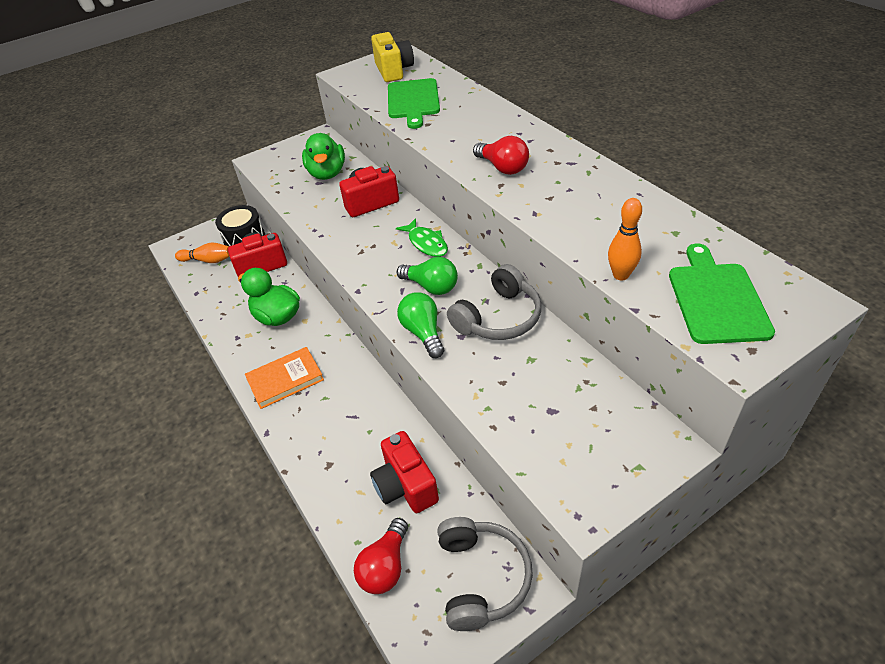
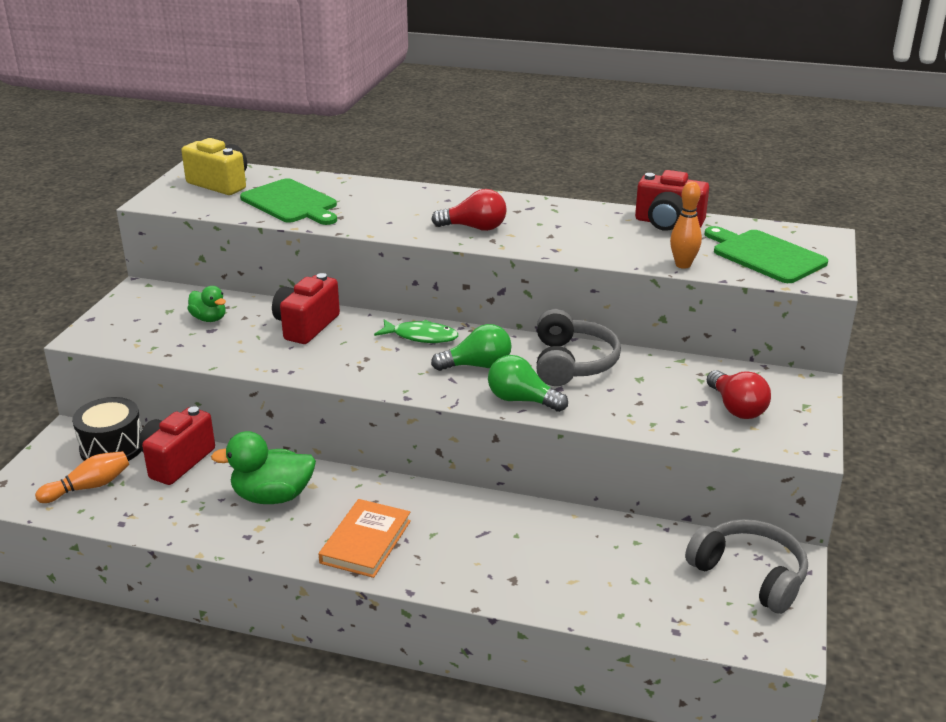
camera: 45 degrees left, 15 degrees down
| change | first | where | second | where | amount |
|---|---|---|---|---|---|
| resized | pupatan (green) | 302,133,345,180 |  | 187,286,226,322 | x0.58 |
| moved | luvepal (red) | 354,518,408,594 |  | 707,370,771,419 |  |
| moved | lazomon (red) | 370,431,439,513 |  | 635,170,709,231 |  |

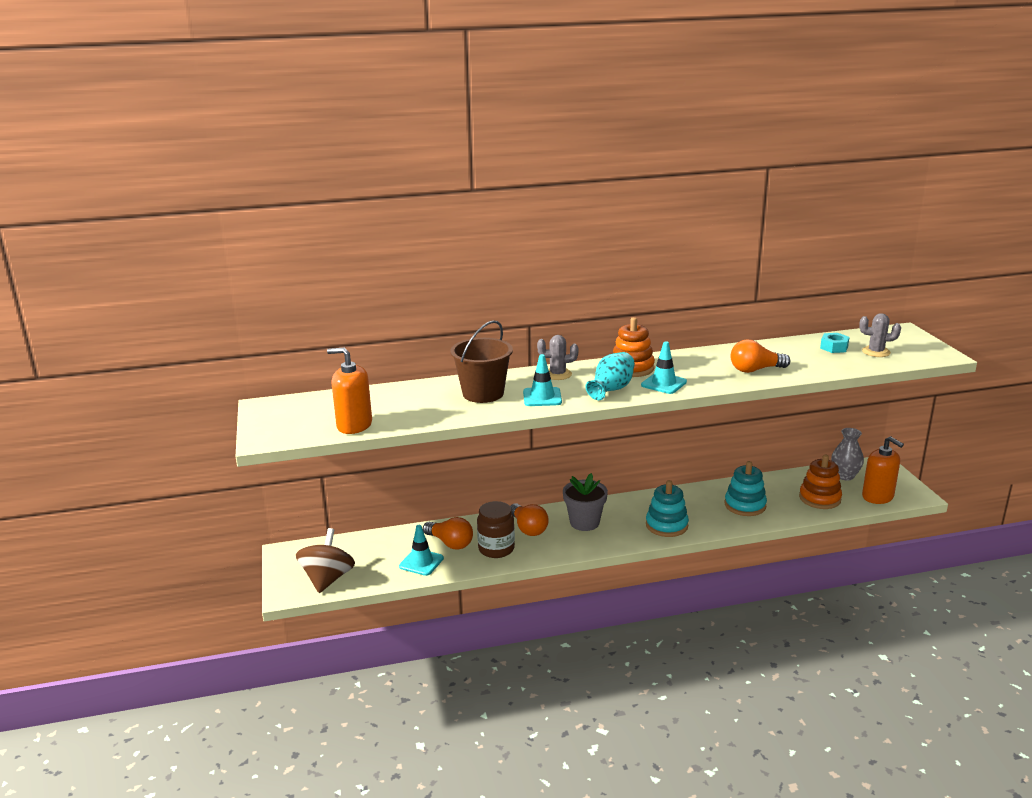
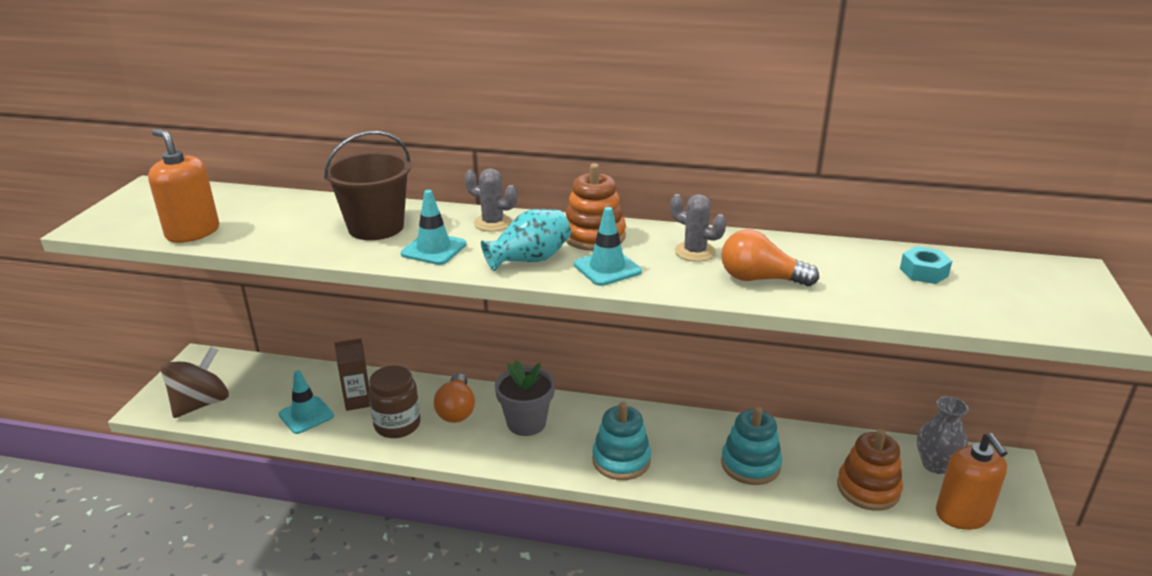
camera: 25 degrees right, 5 degrees up
| change | first | where | second | where | amount |
|---|---|---|---|---|---|
| replaced | luvepal (orange) | 423,517,473,550 | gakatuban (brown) | 334,338,370,411 |  |
| moved | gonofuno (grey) | 859,313,901,357 |  | 671,194,726,262 |  |

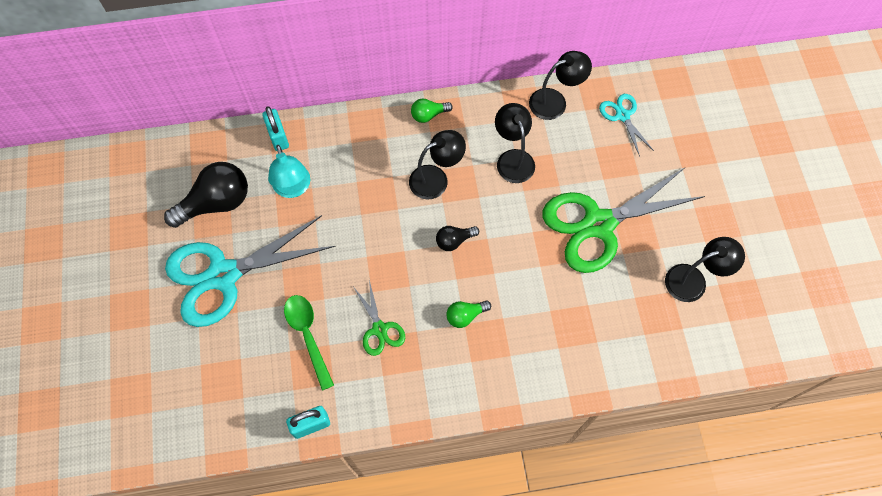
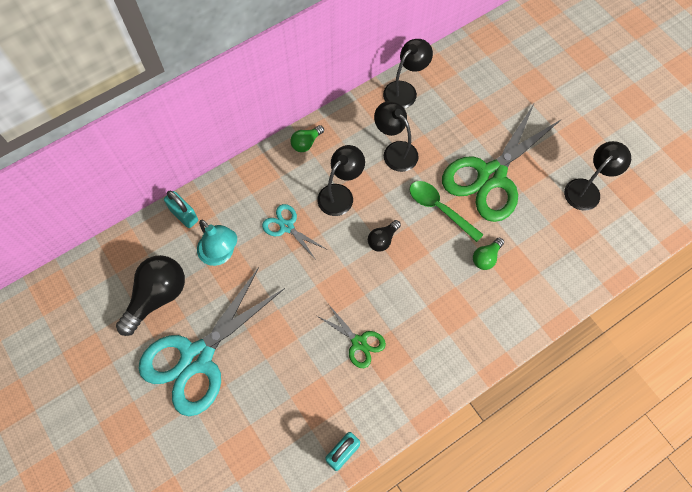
camera: 25 degrees left, 0 degrees up
| change | first | where | second | where | amount |
|---|---|---|---|---|---|
| moved | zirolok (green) | 284,295,334,390 |  | 410,181,484,242 |  |
| moved | luvepal (green) | 446,301,491,328 |  | 473,238,504,270 |  |
| moved | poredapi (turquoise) | 599,94,654,157 |  | 262,204,326,260 |  |

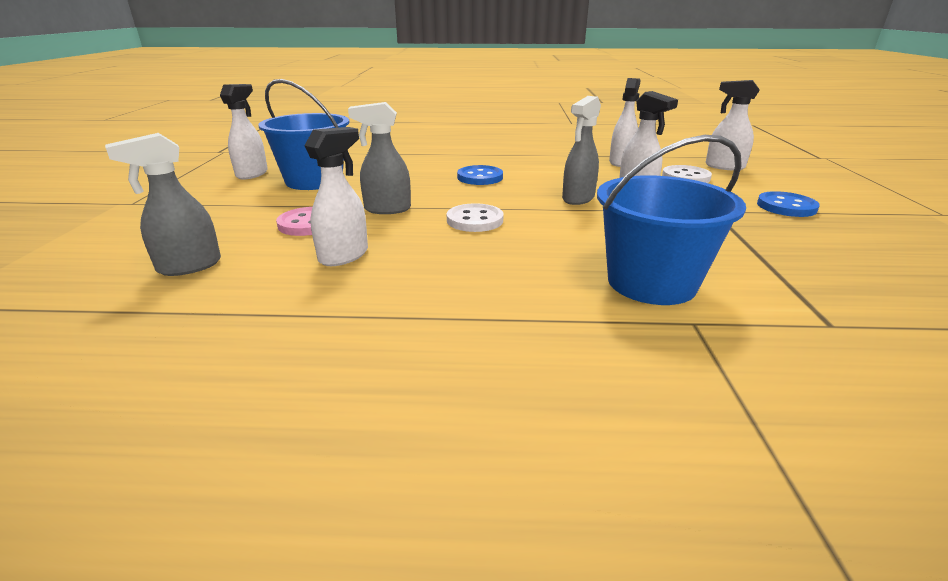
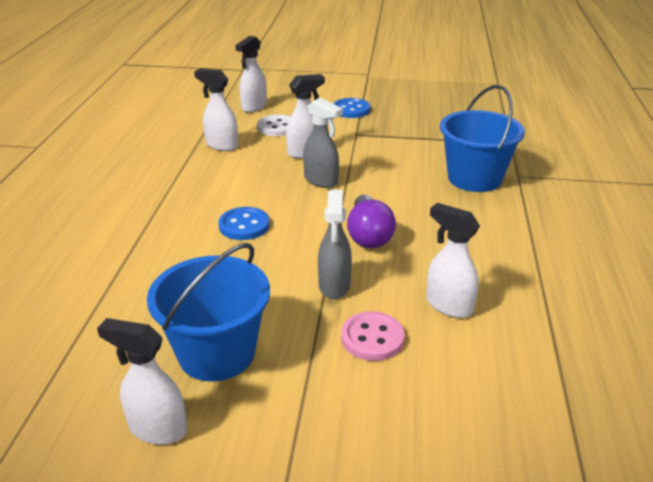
camera: 85 degrees left, 5 degrees up
| change | first | where | second | where | amount |
|---|---|---|---|---|---|
| removed | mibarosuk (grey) | 105,133,221,276 |  |  |  |
| replaced | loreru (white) | 447,203,504,232 | luvepal (purple) | 347,195,396,248 |  |

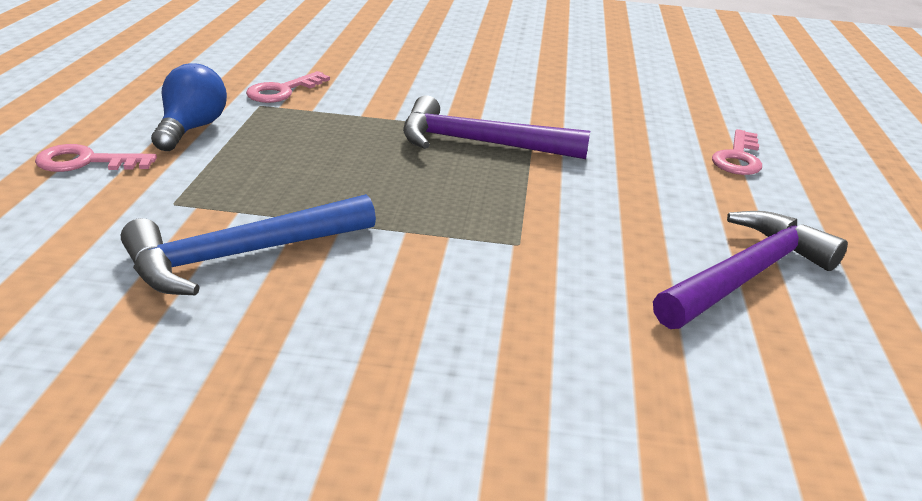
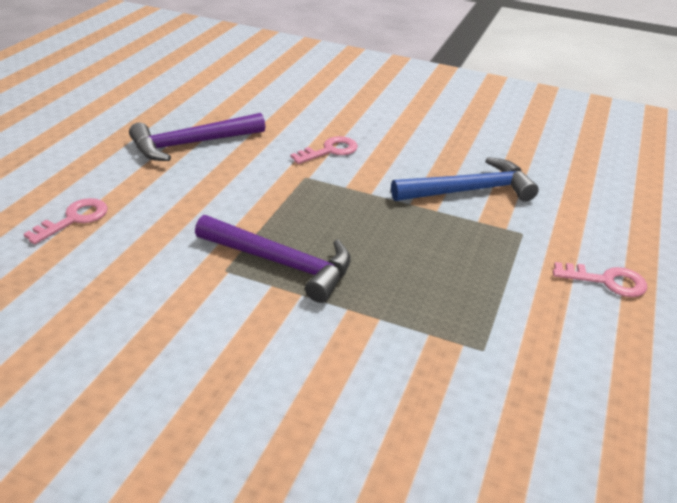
camera: 165 degrees left, 5 degrees up
| change | first | where | second | where | amount |
|---|---|---|---|---|---|
| removed | luvepal (blue) | 151,63,227,151 |  |  |  |
| moved | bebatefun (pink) | 246,71,330,103 |  | 290,136,358,164 |  |

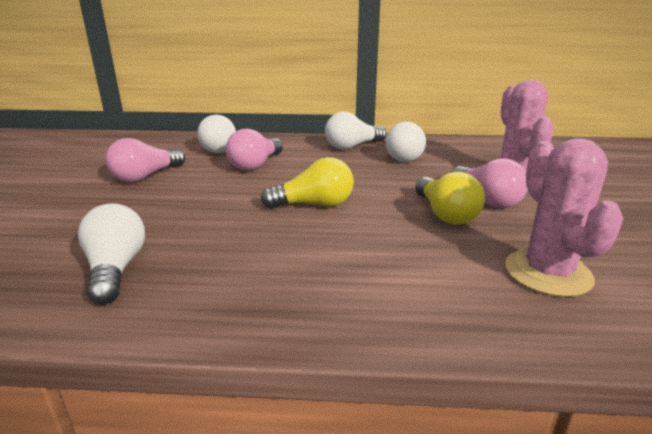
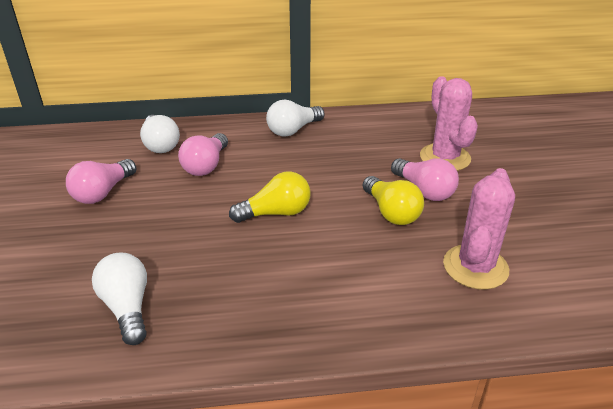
camera: 10 degrees left, 10 degrees up
| change | first | where | second | where | amount |
|---|---|---|---|---|---|
| removed | luvepal (white) | 385,122,426,162 |  |  |  |
| turned | gonofuno (pink) | 505,138,624,297 |  | 443,168,515,290 | 45 degrees clockwise |

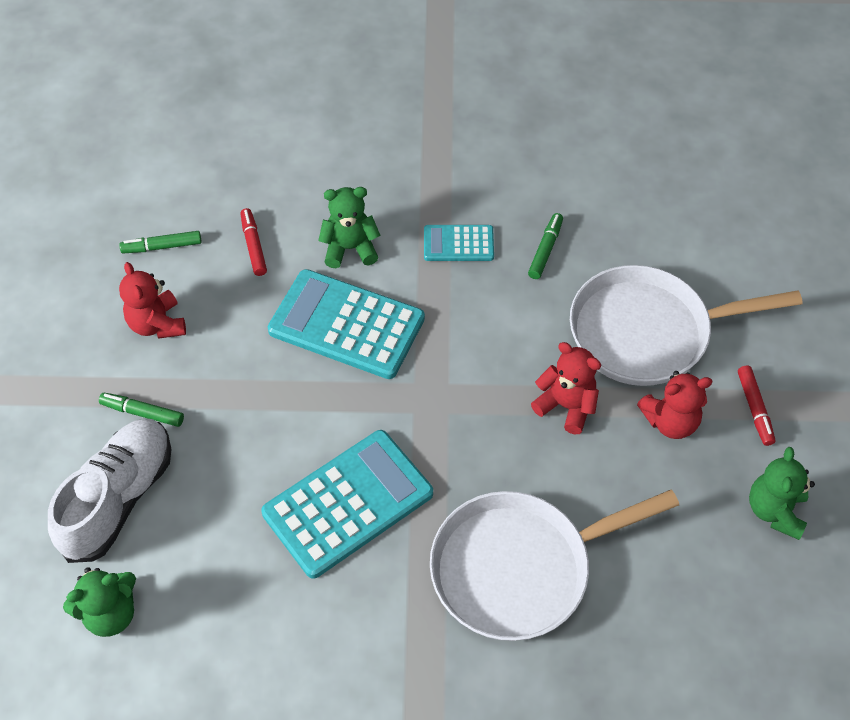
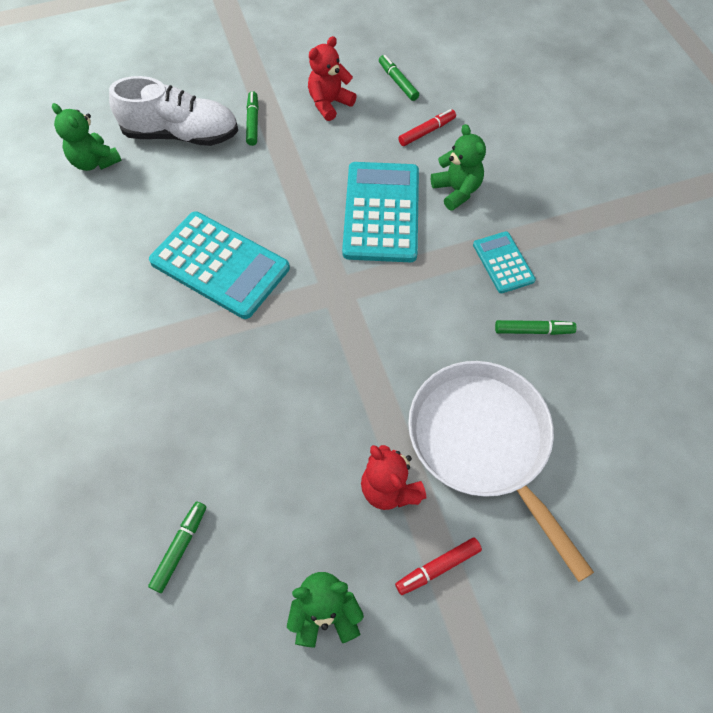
camera: 70 degrees right, 5 degrees up
| change | first | where | second | where | amount |
|---|---|---|---|---|---|
| removed | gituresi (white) | 430,490,679,641 |  |  |  |
| removed | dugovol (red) | 531,342,601,434 |  |  |  |
| added |  |  | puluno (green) | 148,502,206,593 |  |

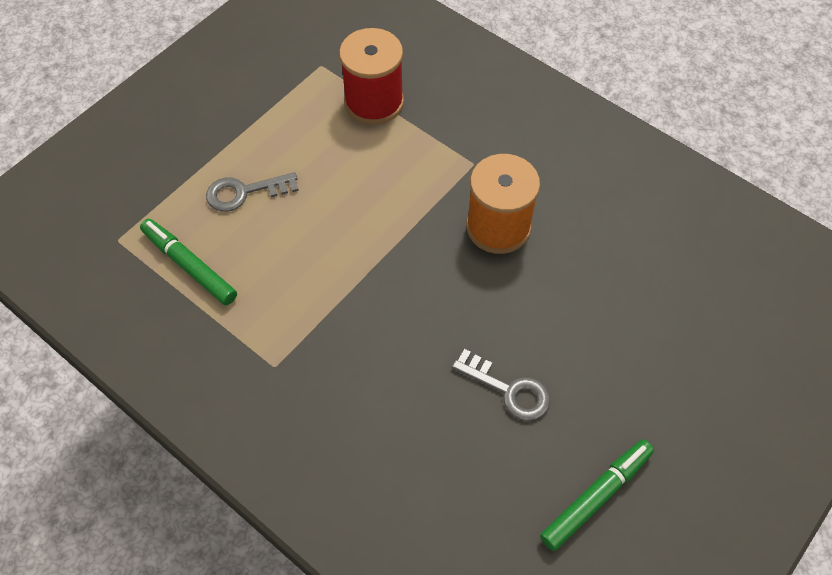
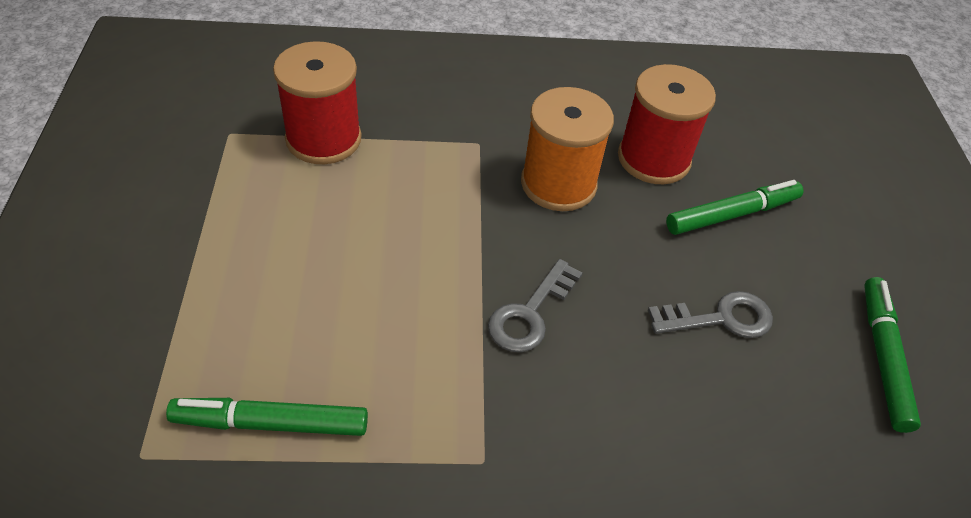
camera: 45 degrees left, 10 degrees down
| change | first | where | second | where | amount |
|---|---|---|---|---|---|
| moved | bebatefun (grey) | 206,172,299,212 |  | 488,259,583,352 |  |
| added |  |  | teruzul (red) | 618,64,716,184 |  |
| added |  |  | puluno (green) | 666,180,803,235 |  |

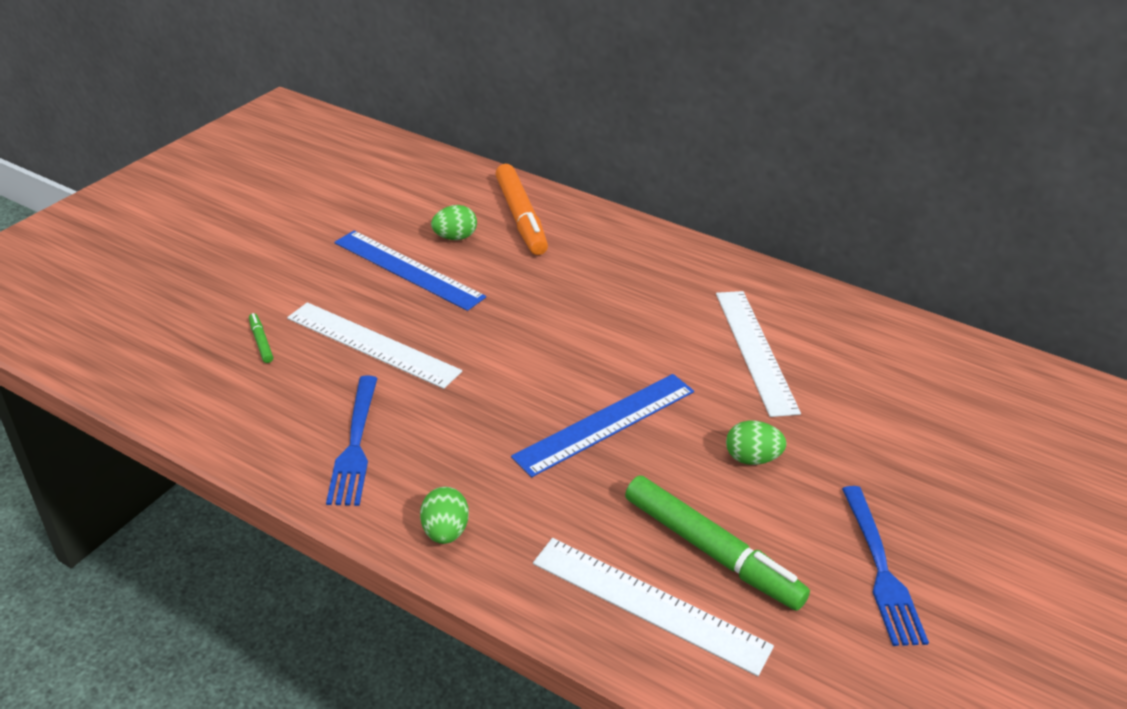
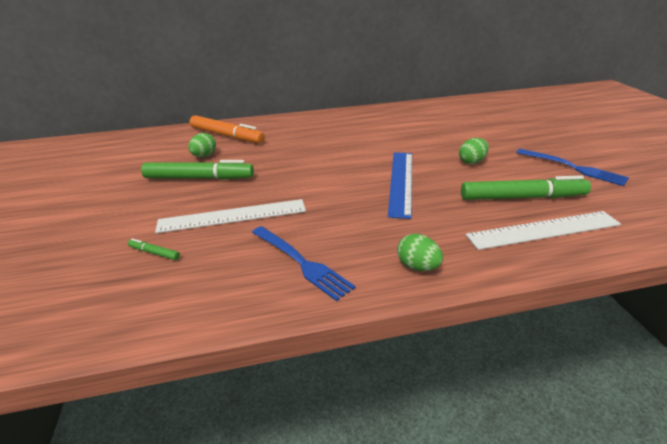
camera: 40 degrees left, 5 degrees down
| change | first | where | second | where | amount |
|---|---|---|---|---|---|
| replaced | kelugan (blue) | 334,231,486,311 | puluno (green) | 141,160,254,180 |  |
| removed | kelugan (white) | 716,291,801,417 |  |  |  |

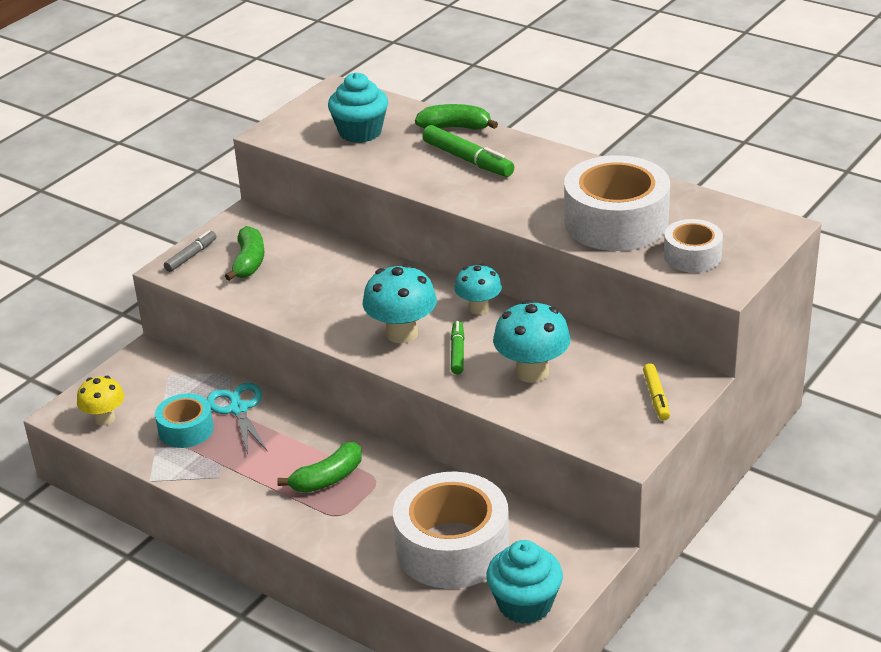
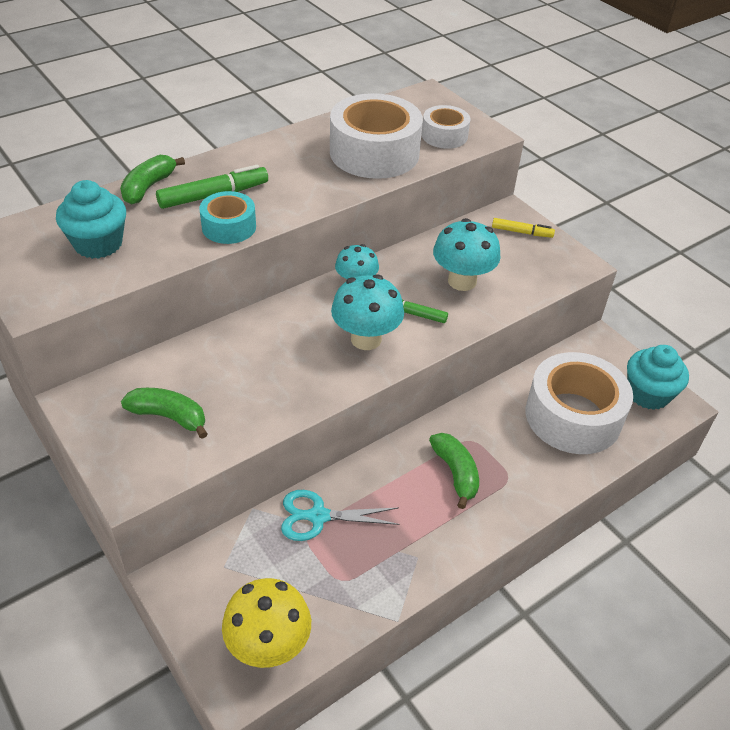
camera: 75 degrees left, 10 degrees up
| change | first | where | second | where | amount |
|---|---|---|---|---|---|
| resized | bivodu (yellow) | 77,376,124,426 |  | 222,578,311,668 | x1.53 |
| moved | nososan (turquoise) | 155,394,214,448 |  | 199,191,256,244 |  |
| removed | puluno (grey) | 164,230,217,272 |  |  |  |

